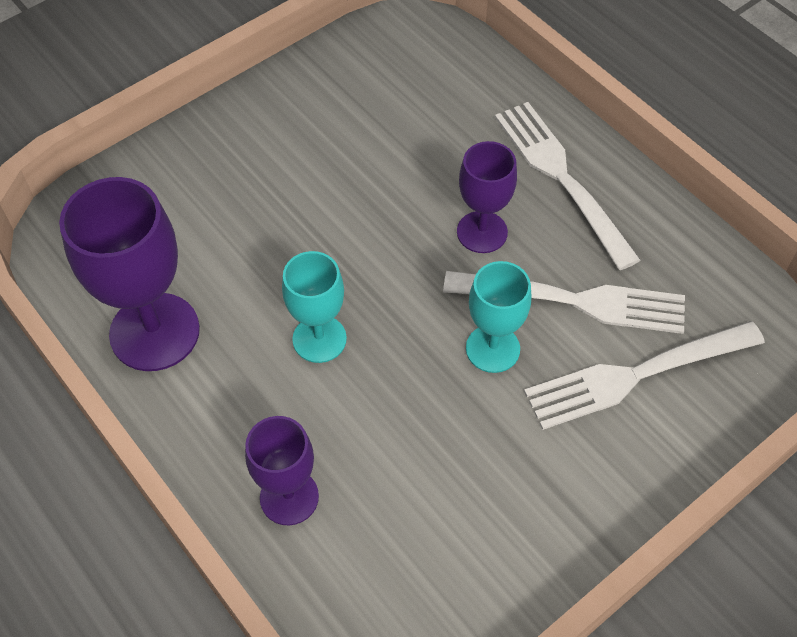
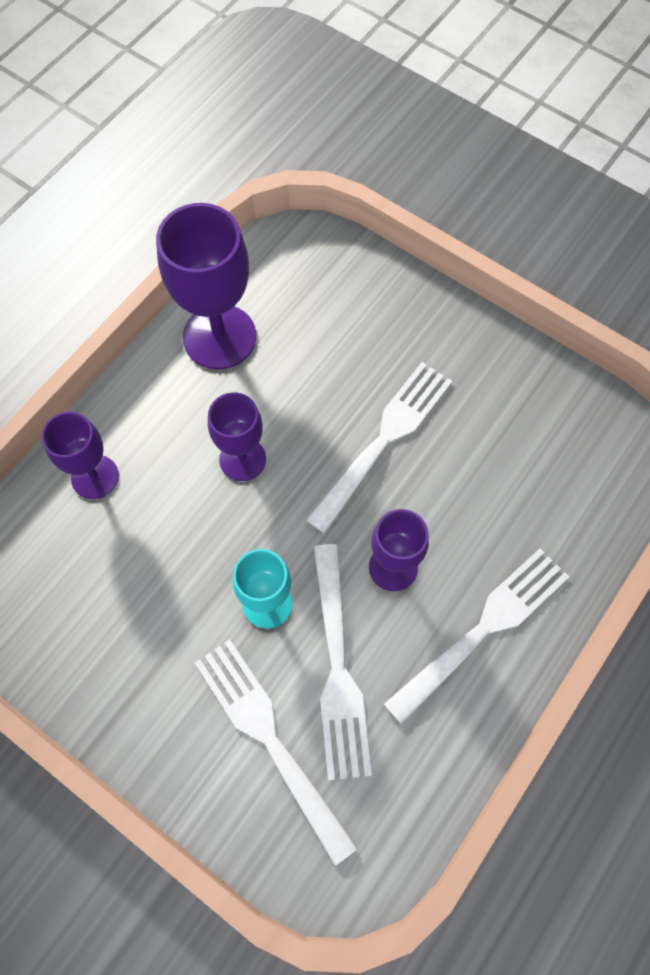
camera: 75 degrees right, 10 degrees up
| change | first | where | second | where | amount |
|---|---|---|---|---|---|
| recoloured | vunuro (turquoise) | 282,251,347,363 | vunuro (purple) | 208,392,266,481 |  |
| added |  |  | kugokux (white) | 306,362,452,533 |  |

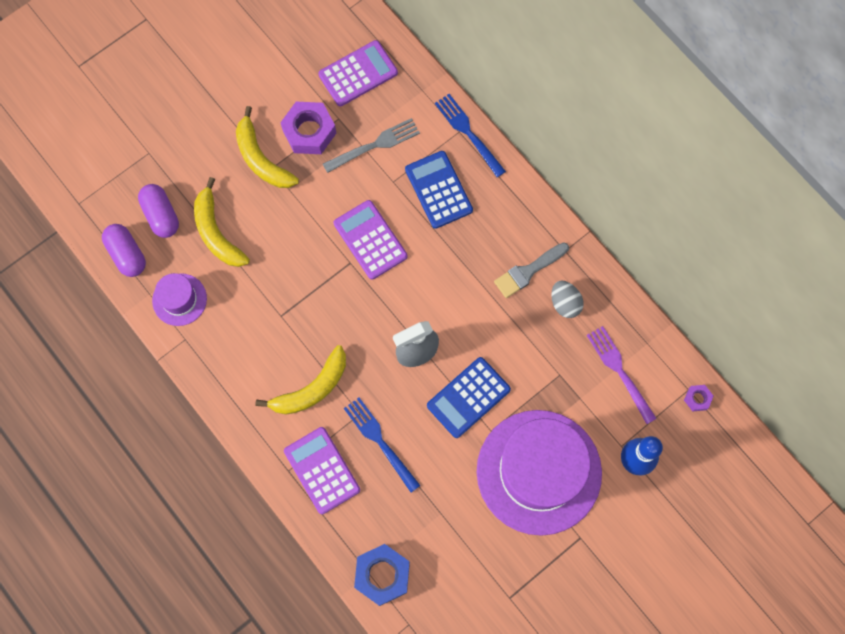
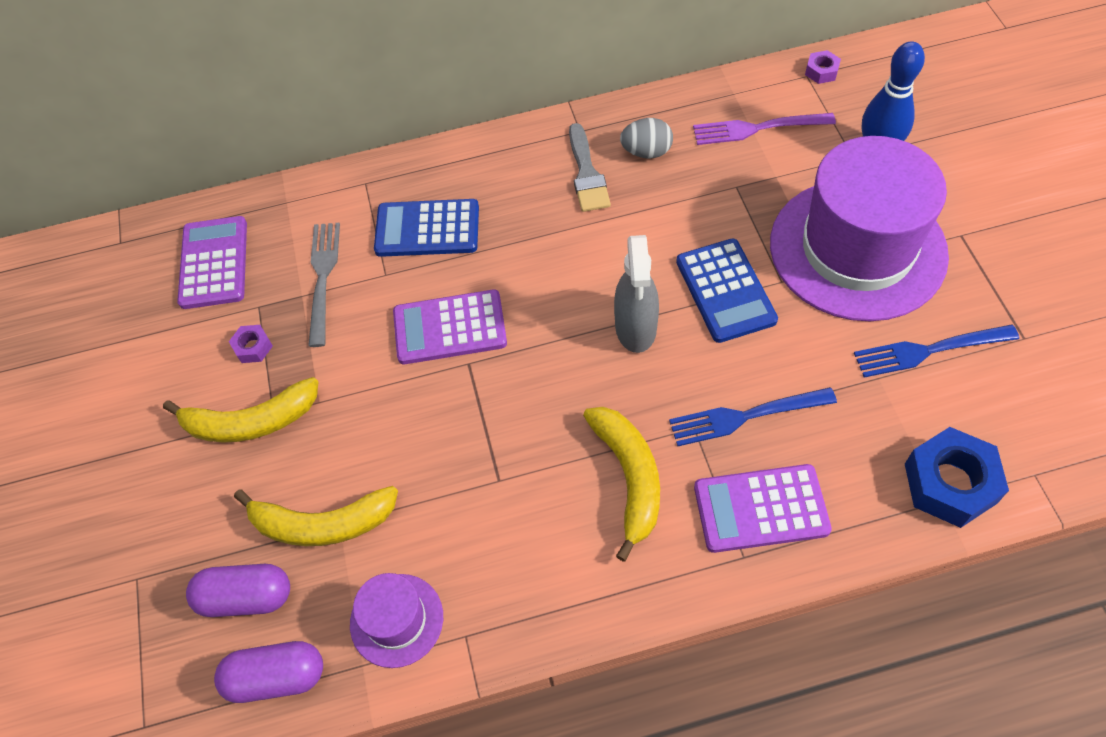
camera: 60 degrees left, 15 degrees down
| change | first | where | second | where | amount |
|---|---|---|---|---|---|
| resized | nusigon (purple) | 280,102,336,154 |  | 229,325,273,363 | x0.48 |
| moved | kugokux (blue) | 435,94,506,177 |  | 854,324,1019,378 |  |

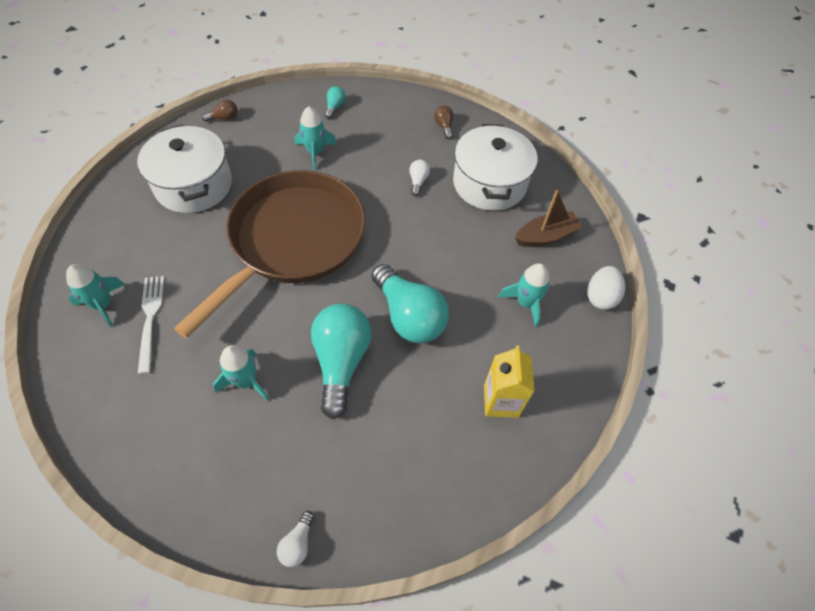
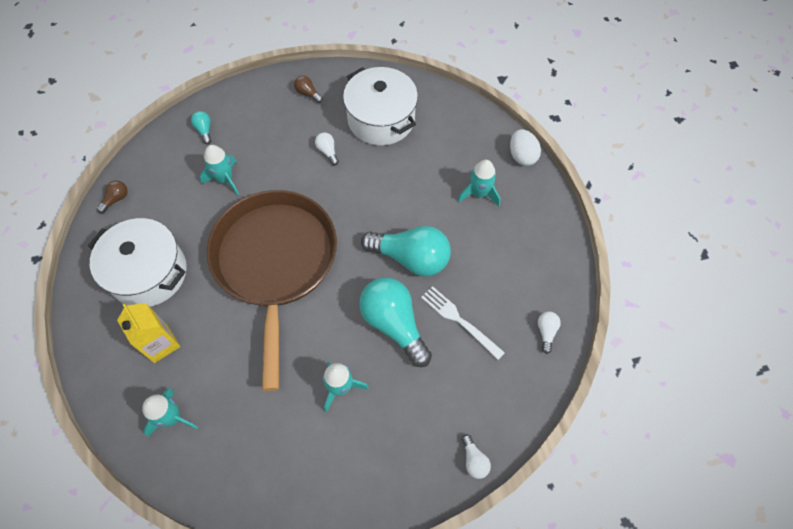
camera: 35 degrees left, 5 degrees up
| change | first | where | second | where | amount |
|---|---|---|---|---|---|
| moved | kugokux (white) | 138,276,164,374 |  | 421,286,505,360 |  |
| moved | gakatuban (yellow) | 484,345,535,418 |  | 117,303,180,363 |  |
| removed | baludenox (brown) | 515,190,583,247 |  |  |  |
| added |  |  | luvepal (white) | 538,312,561,354 |  |

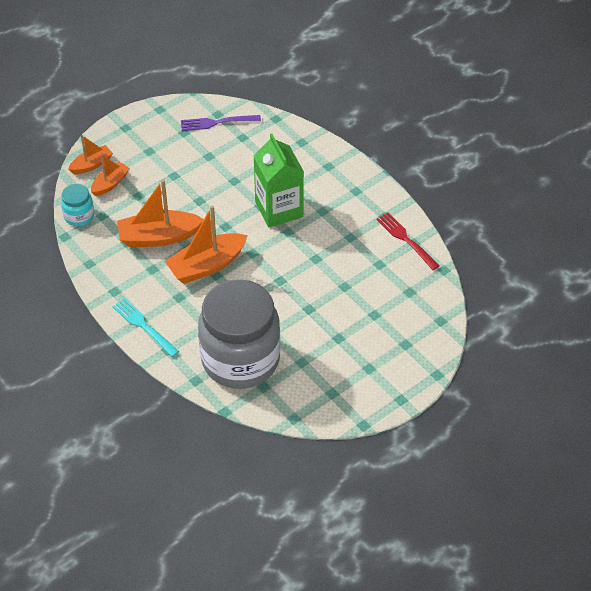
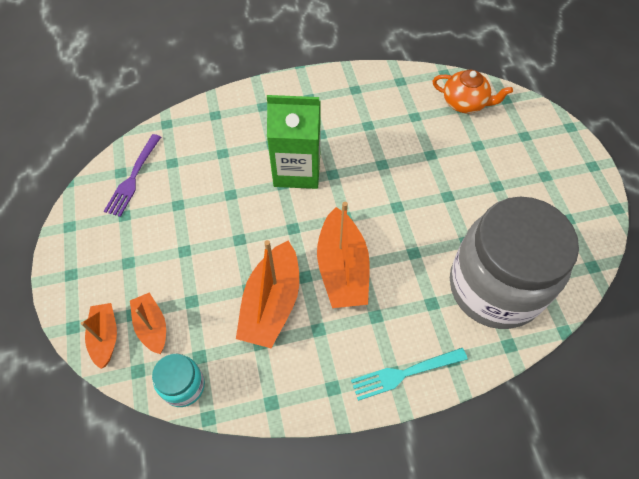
camera: 65 degrees left, 10 degrees up
| change | first | where | second | where | amount |
|---|---|---|---|---|---|
| removed | kugokux (red) | 376,213,439,270 |  |  |  |
| added |  |  | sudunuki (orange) | 433,70,513,113 |  |

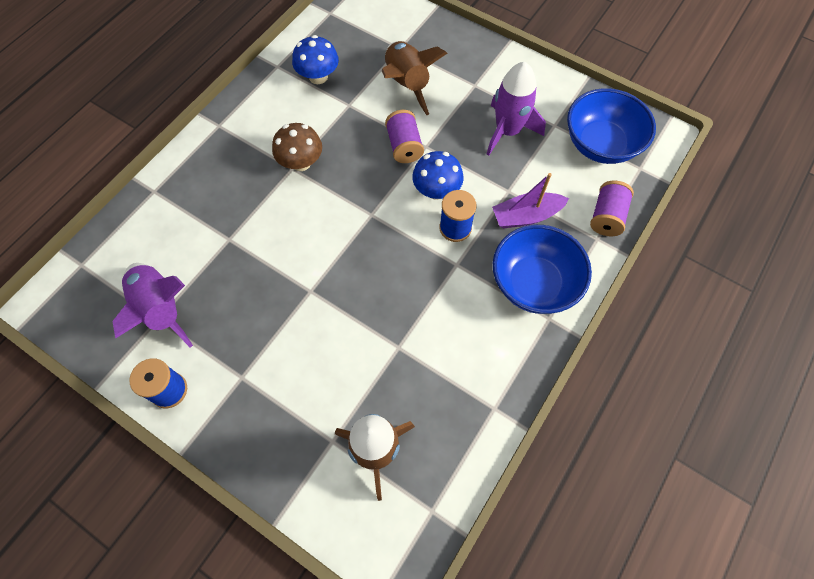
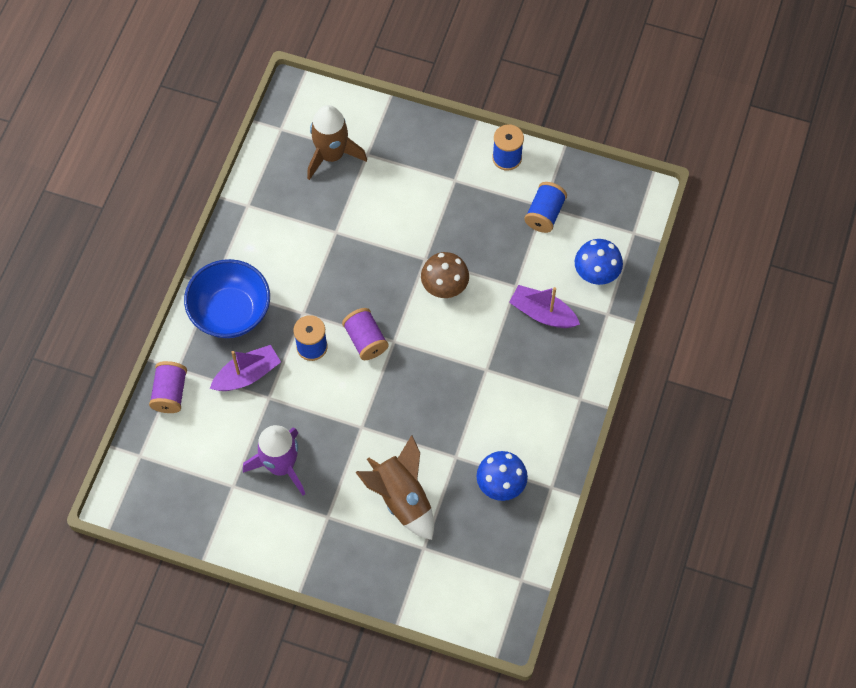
camera: 165 degrees right, 0 degrees up
| change | first | where | second | where | amount |
|---|---|---|---|---|---|
| replaced | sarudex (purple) | 112,263,193,348 | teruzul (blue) | 524,182,567,233 |  |
| moved | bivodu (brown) | 272,123,322,171 |  | 421,252,469,298 |  |
| moved | teruzul (purple) | 385,110,424,163 |  | 342,308,389,360 |  |
| moved | bivodu (blue) | 412,151,464,200 |  | 575,239,623,285 |  |
| removed | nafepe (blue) | 567,88,656,164 |  |  |  |
| added |  |  | baludenox (purple) | 509,285,580,328 |  |

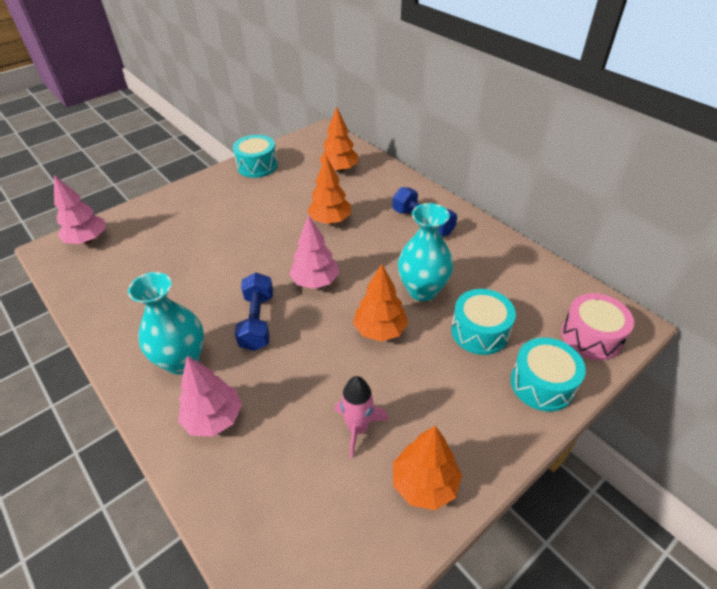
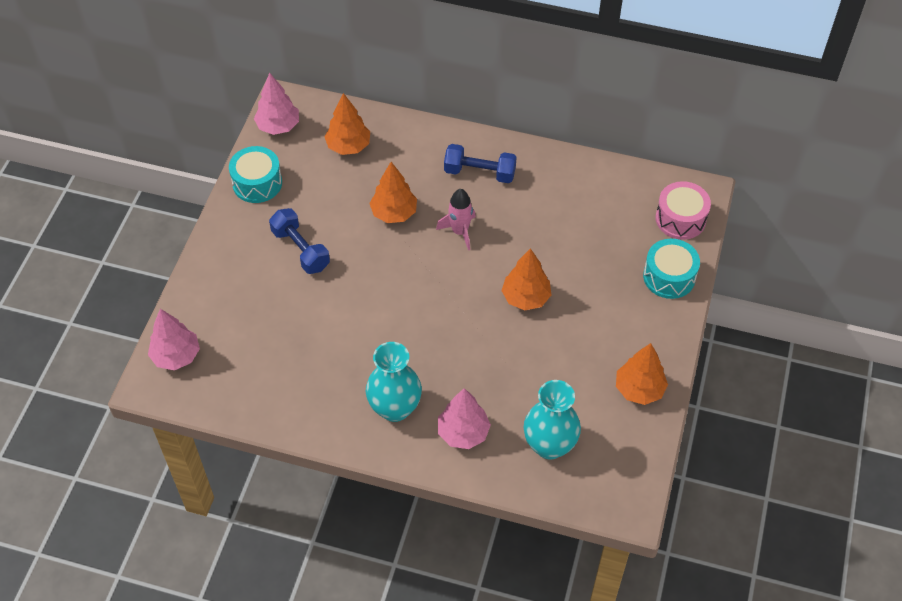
camera: 35 degrees left, 10 degrees up
| change | first | where | second | where | amount |
|---|---|---|---|---|---|
| moved | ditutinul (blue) | 235,272,273,351 |  | 269,208,330,274 |  |
| moved | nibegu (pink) | 289,215,339,289 |  | 254,72,299,135 |  |
| moved | sarudex (pink) | 335,376,388,458 |  | 436,189,476,250 |  |
| moved | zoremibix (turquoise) | 398,203,453,301 |  | 524,380,581,460 |  |
| removed | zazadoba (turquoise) | 451,289,516,355 |  |  |  |

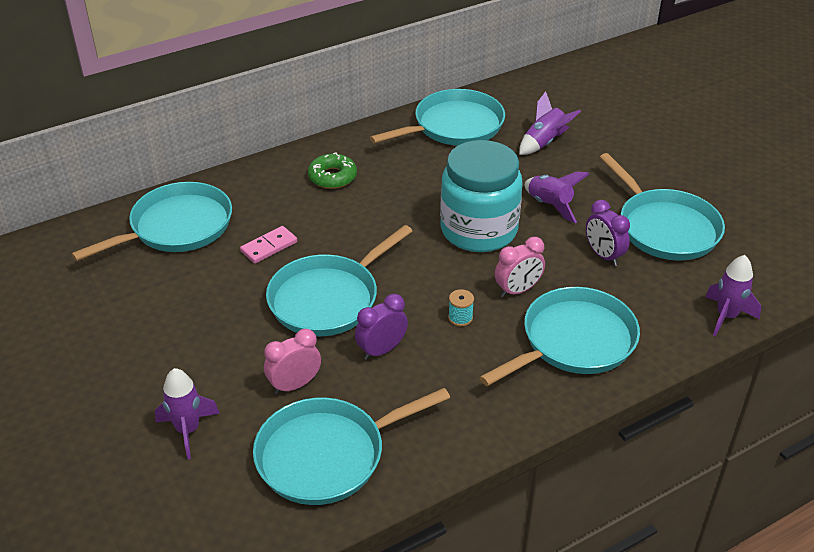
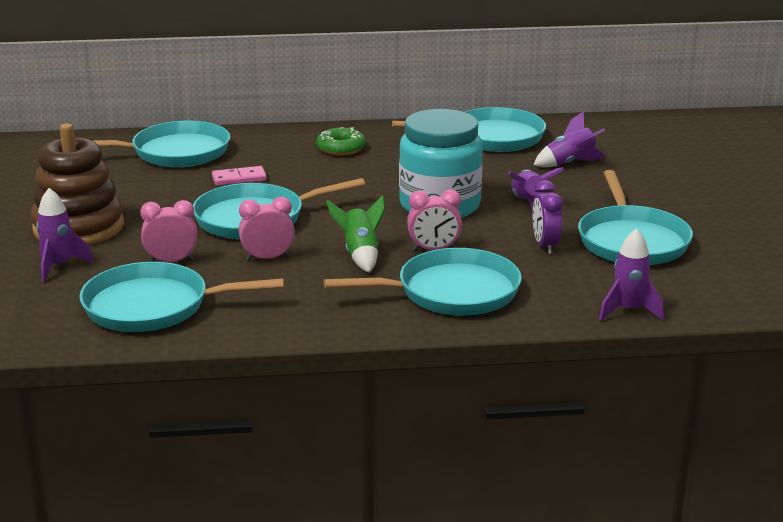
camera: 25 degrees right, 15 degrees down
| change | first | where | second | where | amount |
|---|---|---|---|---|---|
| recoloured | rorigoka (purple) | 355,294,408,360 | rorigoka (pink) | 239,197,295,261 |  |
| replaced | teruzul (turquoise) | 448,289,474,326 | sarudex (green) | 326,195,385,272 |  |
| added |  |  | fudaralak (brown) | 31,123,124,245 |  |

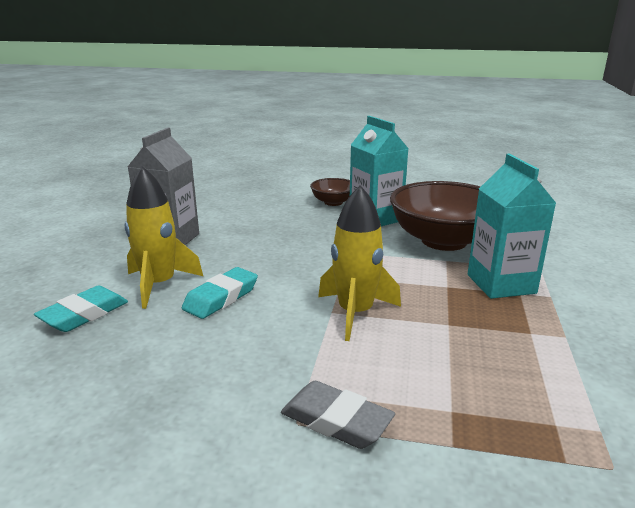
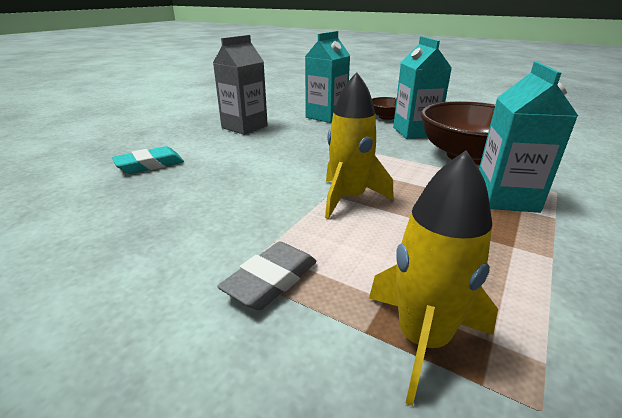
camera: 20 degrees right, 5 degrees up
| change | first | where | second | where | amount |
|---|---|---|---|---|---|
| moved | sarudex (yellow) | 125,166,203,309 |  | 369,150,498,406 |  |
| removed | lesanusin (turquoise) | 182,267,258,319 |  |  |  |
| turned | lesanusin (grey) | 281,381,395,449 |  | 217,242,317,310 | 75 degrees clockwise |
| added |  |  | gakatuban (turquoise) | 305,31,350,123 |  |

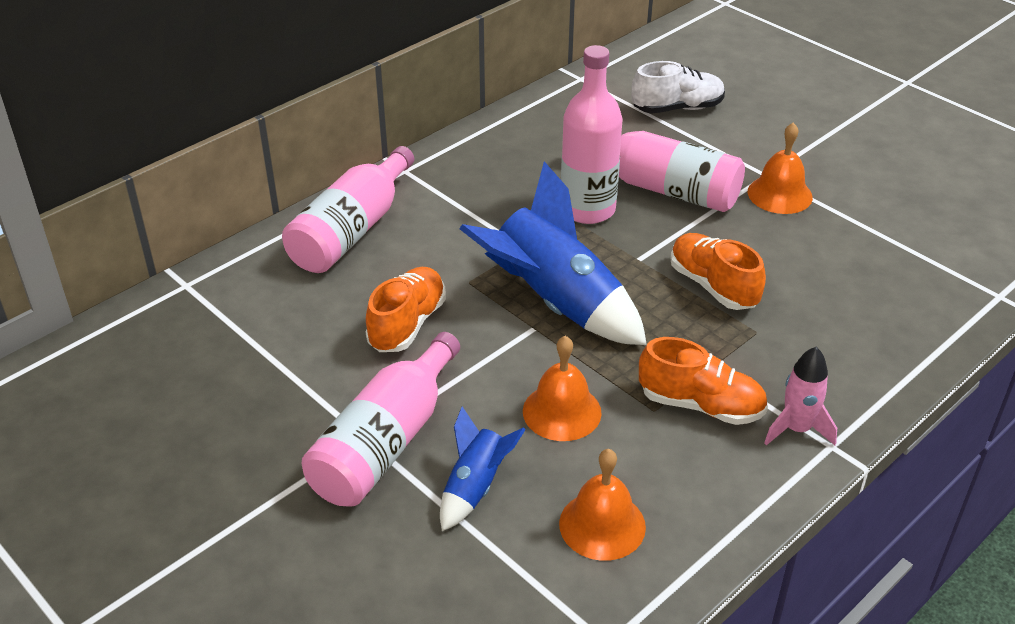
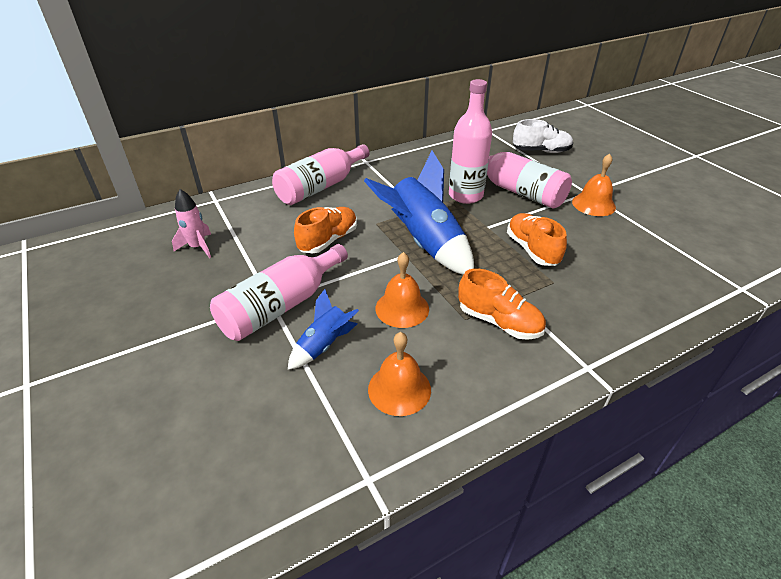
camera: 15 degrees right, 0 degrees up
| change | first | where | second | where | amount |
|---|---|---|---|---|---|
| moved | sarudex (pink) | 764,347,837,445 |  | 172,189,211,258 |  |

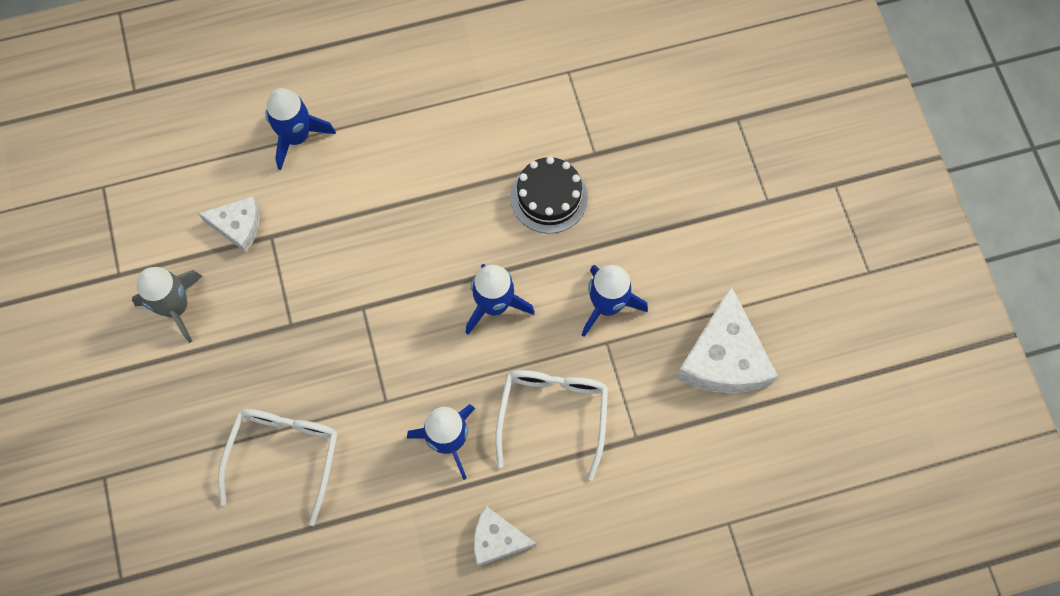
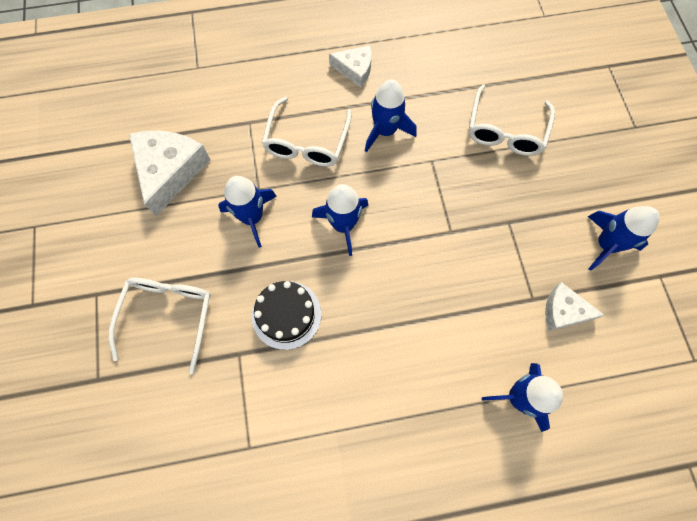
camera: 175 degrees left, 0 degrees up
| change | first | where | second | where | amount |
|---|---|---|---|---|---|
| recoloured | sarudex (grey) | 132,267,202,343 | sarudex (blue) | 588,206,660,271 |  |
| added |  |  | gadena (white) | 109,277,211,374 |  |

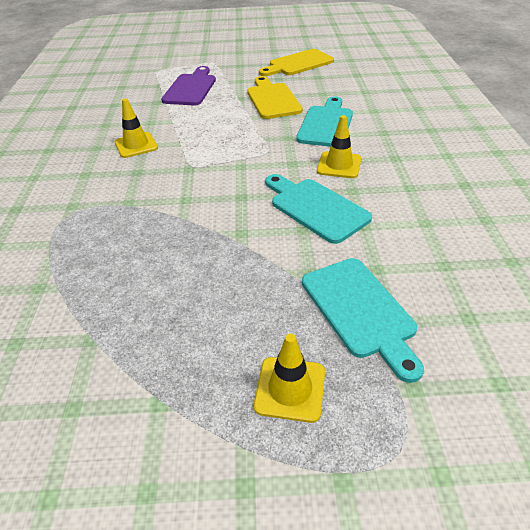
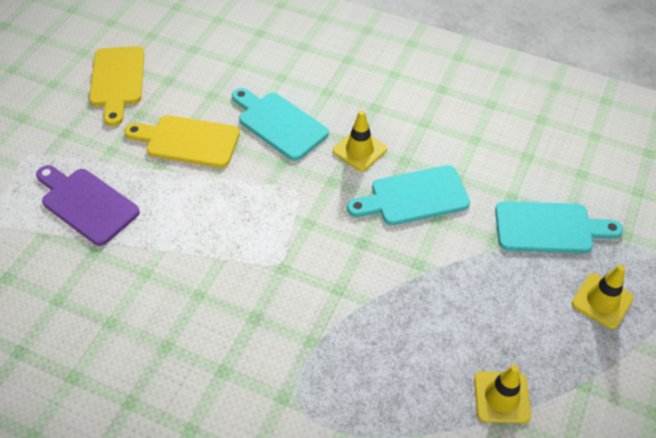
camera: 65 degrees left, 10 degrees up
| change | first | where | second | where | amount |
|---|---|---|---|---|---|
| moved | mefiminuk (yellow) | 115,98,158,158 |  | 474,365,531,423 |  |

